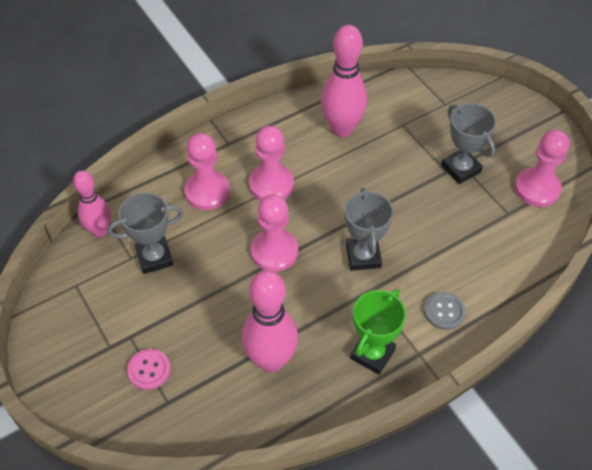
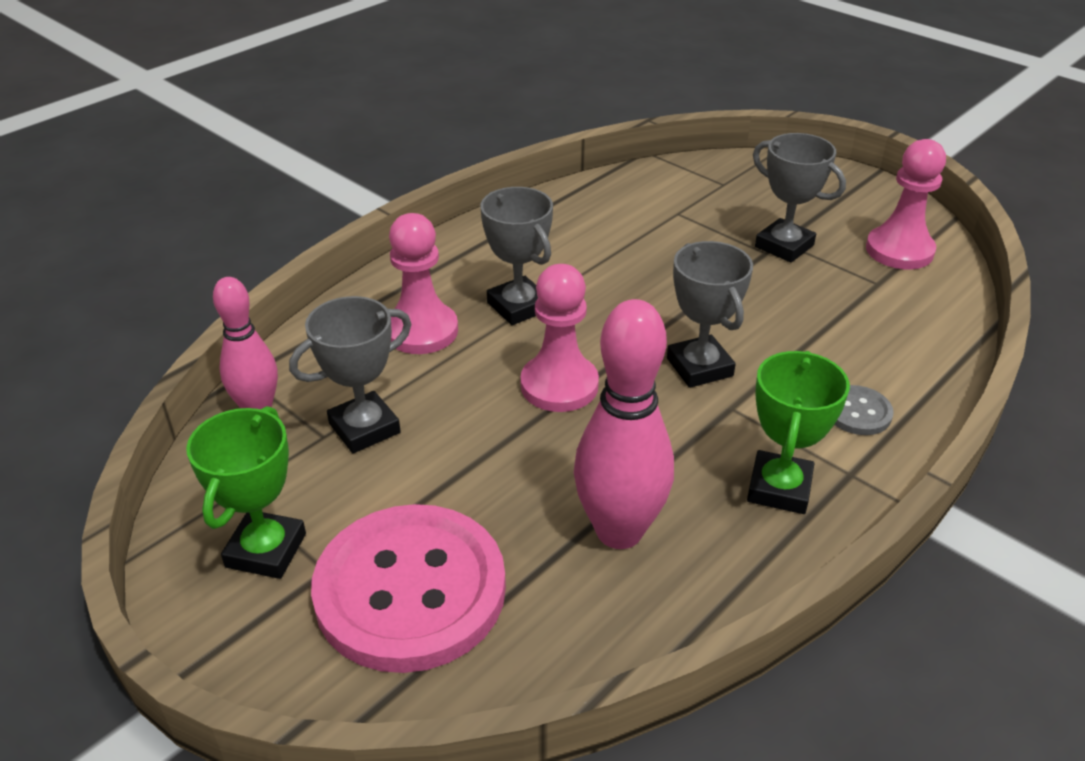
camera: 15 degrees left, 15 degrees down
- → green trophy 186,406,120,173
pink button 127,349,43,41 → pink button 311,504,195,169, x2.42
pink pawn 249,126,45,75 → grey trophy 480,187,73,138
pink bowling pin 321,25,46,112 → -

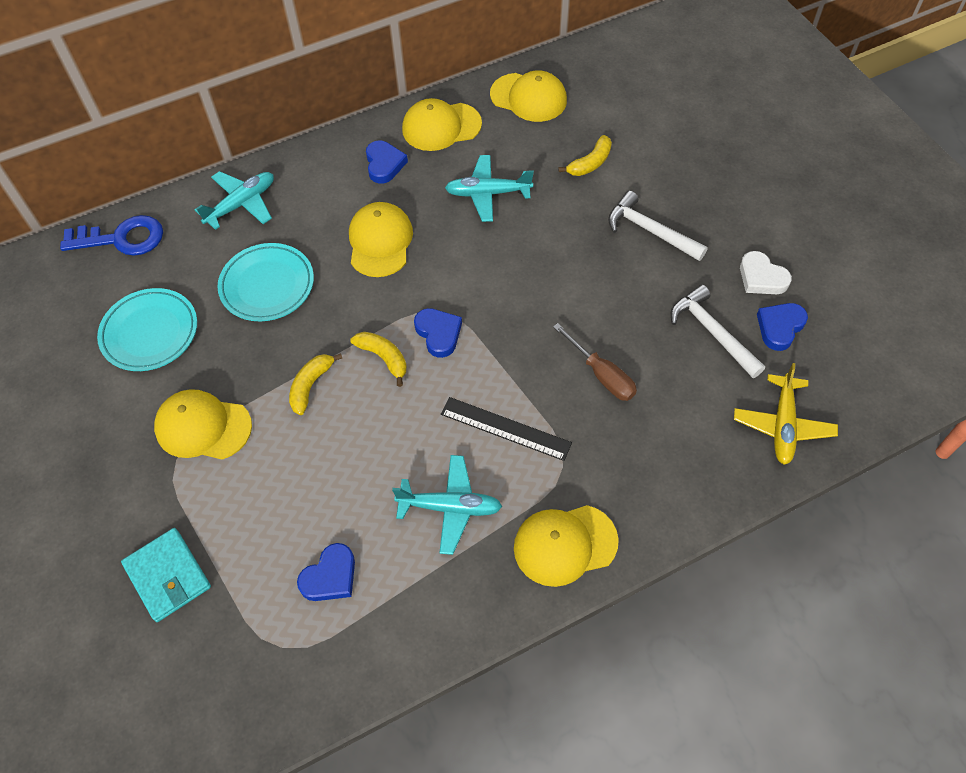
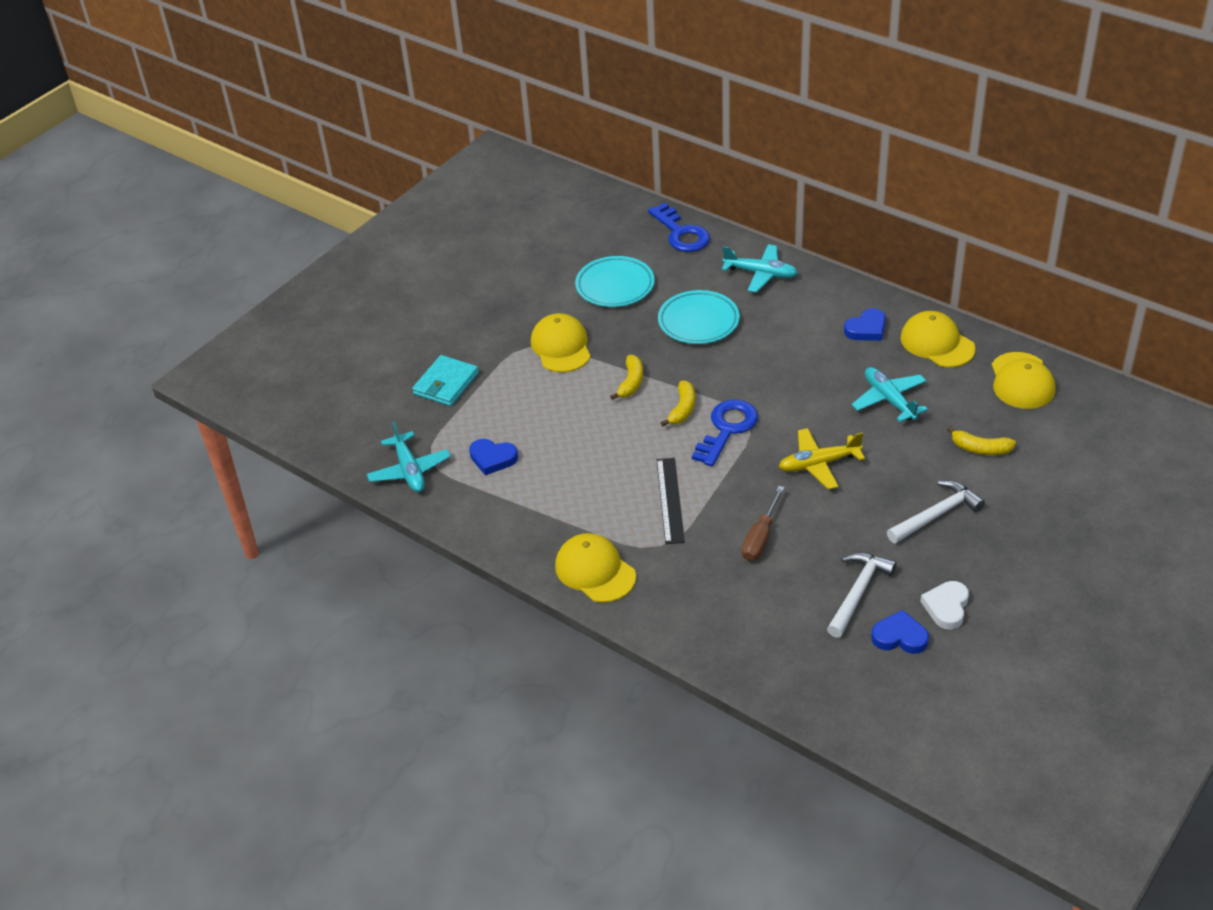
camera: 65 degrees right, 15 degrees down
turquoise plane 392,455,110,100 → turquoise plane 367,421,84,71, moved
yellow banana 289,353,53,62 → yellow banana 610,355,33,45, 105 degrees clockwise
blue heart 414,308,48,50 → blue key 692,399,66,67
yellow plane 734,363,104,102 → yellow plane 779,428,86,62, moved
white hammer 608,191,100,70 → white hammer 887,480,98,64, 45 degrees clockwise
yellow cap 349,202,64,75 → -

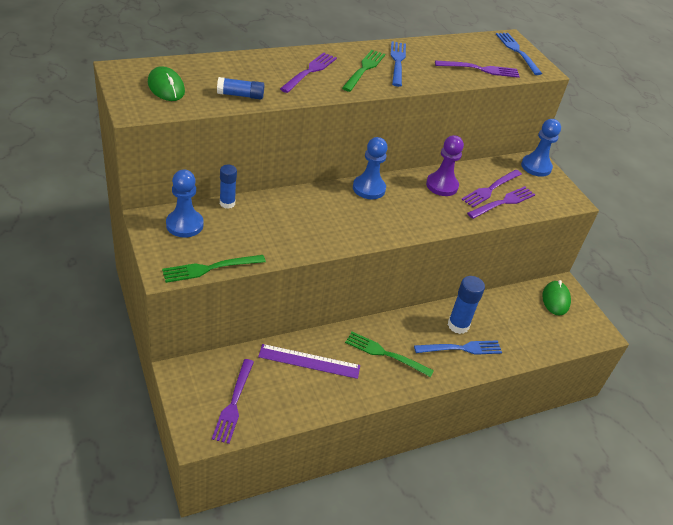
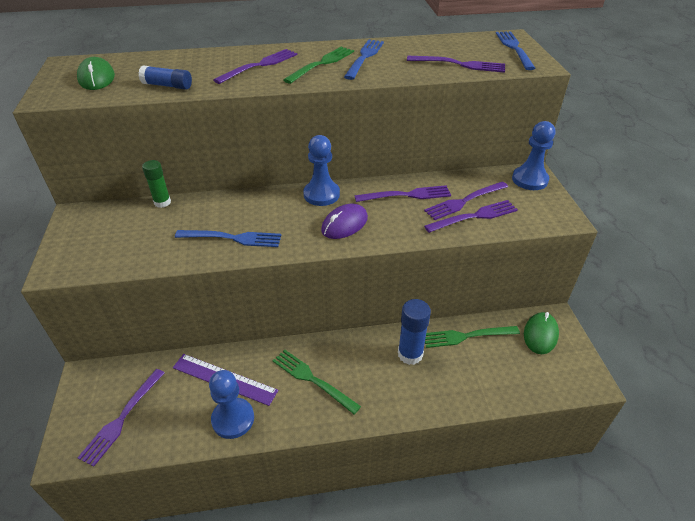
camera: 20 degrees right, 0 degrees up
blue glue stick 220,165,17,44 → green glue stick 142,160,29,48
blue fork 414,340,88,15 → blue fork 175,230,106,17, moved
blue pawn 166,170,38,68 → blue pawn 209,370,45,69, moved
- → purple mouse 321,203,47,36
purple pawn 426,135,38,61 → purple fork 355,185,96,17
green fork 162,255,104,28 → green fork 425,326,95,22, moved

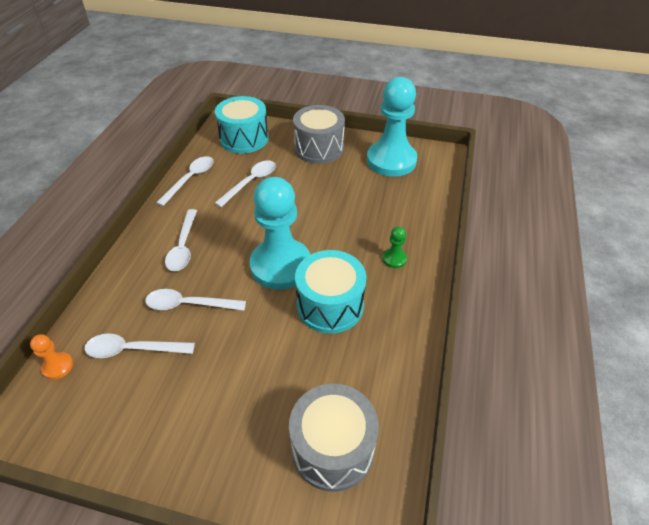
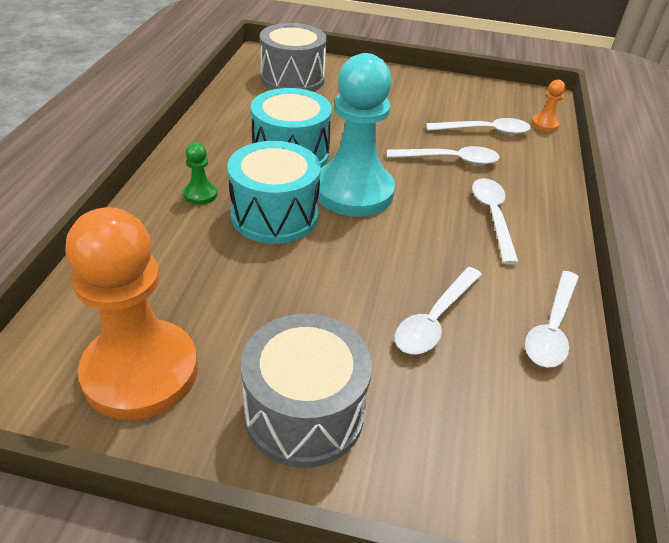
camera: 175 degrees right, 5 degrees down
turquoise pawn 367,77,50,100 → orange pawn 65,207,133,213
turquoise drum 215,96,54,57 → turquoise drum 227,141,94,103, moved

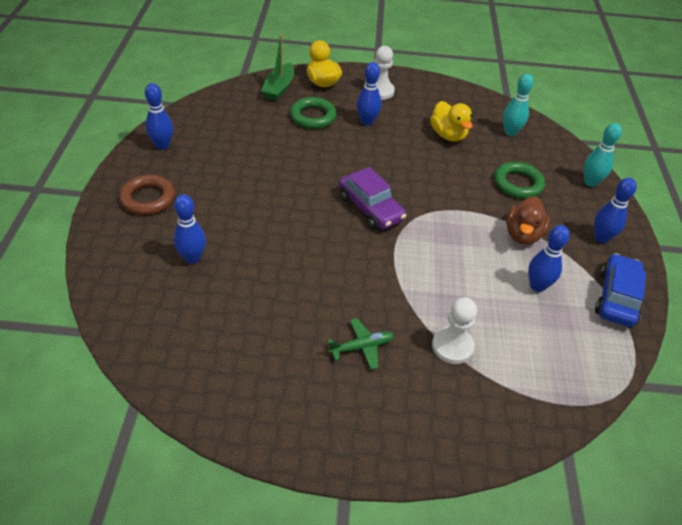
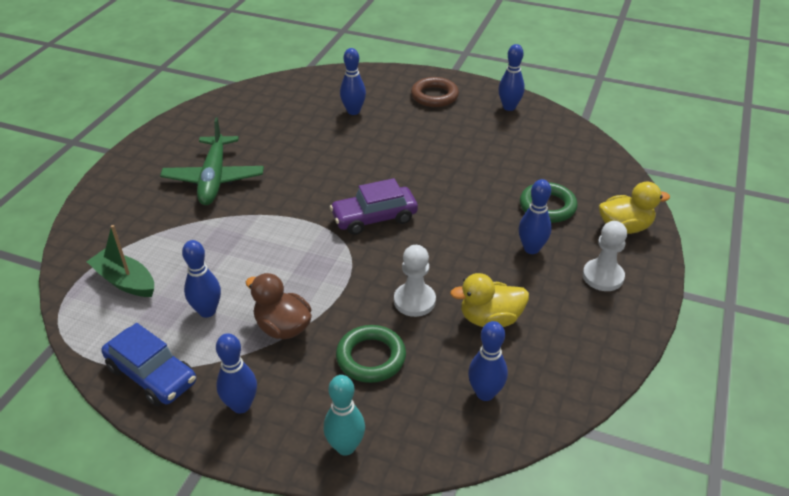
camera: 110 degrees right, 5 degrees down
green boat 261,34,33,67 → green boat 86,225,68,72, moved
green plane 327,318,67,52 → green plane 160,118,104,87, x1.91
white pawn 432,297,45,67 → white pawn 394,245,42,72, moved
turquoise bowling pin 503,74,31,62 → blue bowling pin 468,321,40,80

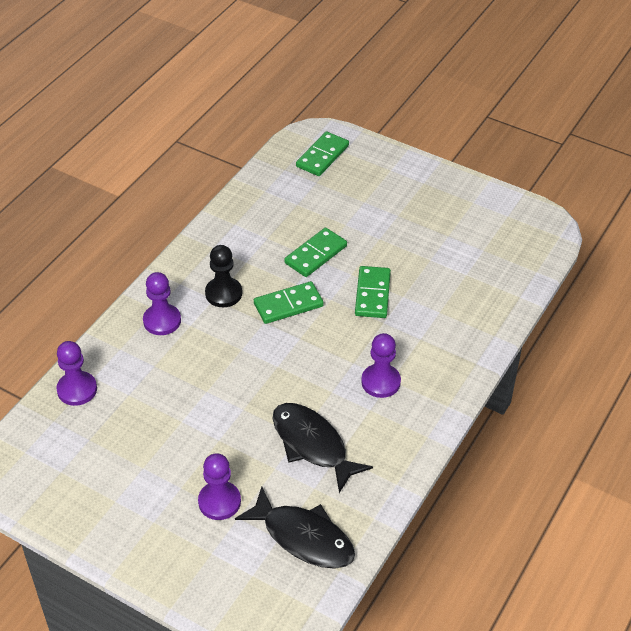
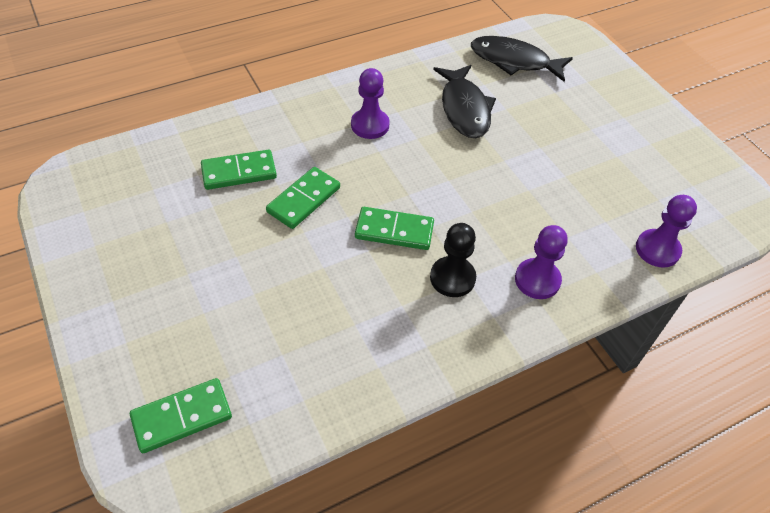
camera: 150 degrees left, 5 degrees up
green domino 284,228,63,49 → green domino 201,150,76,40, moved
black fish 235,487,120,82 → black fish 471,36,102,46, 45 degrees counterclockwise
purple pawn 198,453,43,67 → -

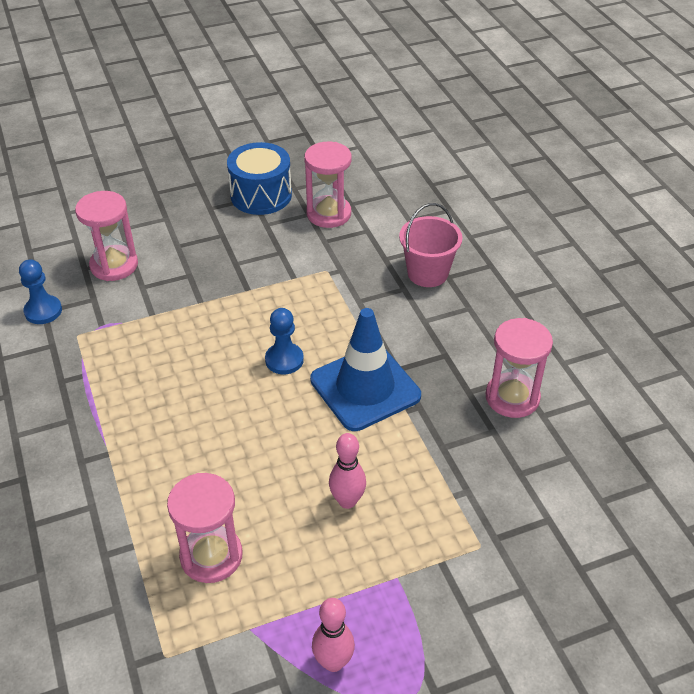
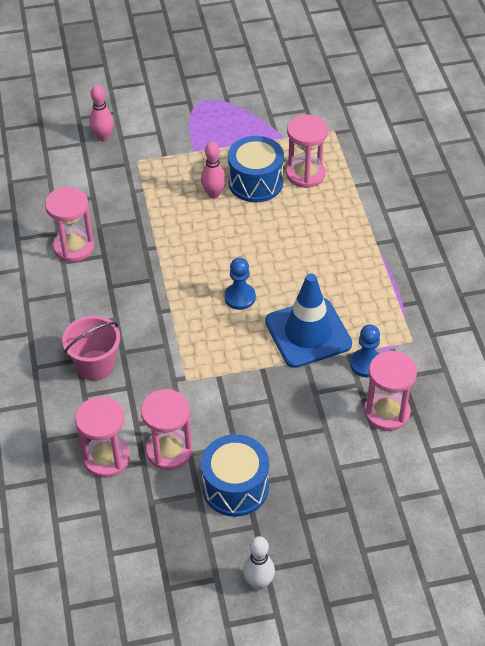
camera: 170 degrees left, 5 degrees up
- → pink hourglass 75,397,55,81
pink bowling pin 312,598,43,74 → pink bowling pin 90,85,24,57, moved
- → blue drum 228,136,56,66
- → white bowling pin 243,536,32,54
blue traffic cone 310,308,111,123 → blue traffic cone 265,273,87,95, moved
blue pawn 19,259,43,65 → blue pawn 350,325,30,53, moved

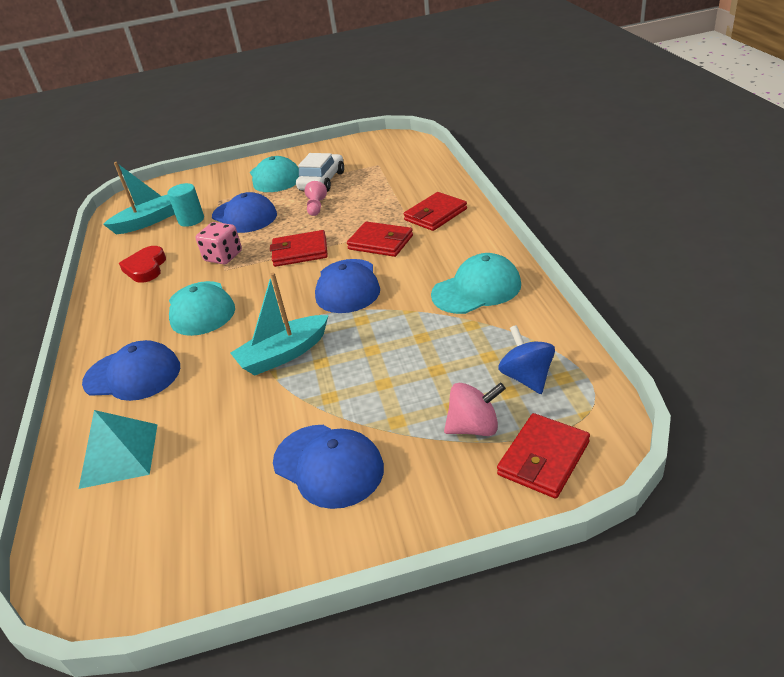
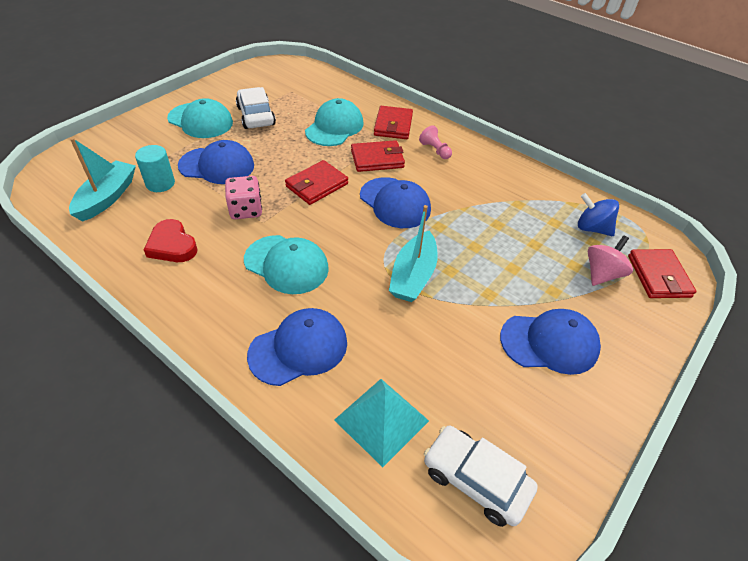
camera: 45 degrees left, 10 degrees up
turquoise cap 431,253,90,61 → turquoise cap 305,98,59,48, moved
pink pawn 305,181,22,35 → pink pawn 419,125,33,34, moved
- → white car 424,426,114,101

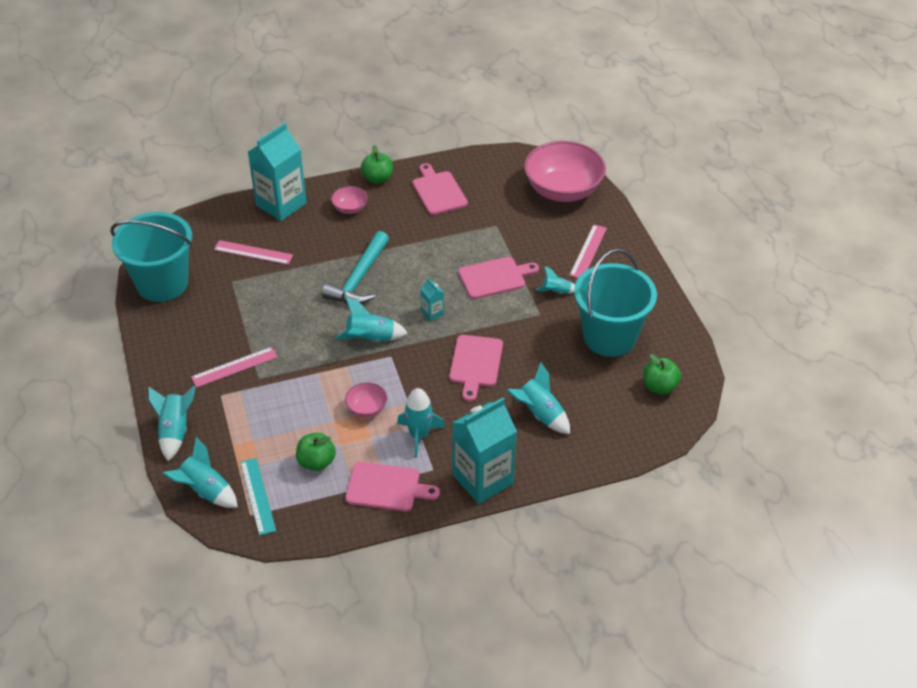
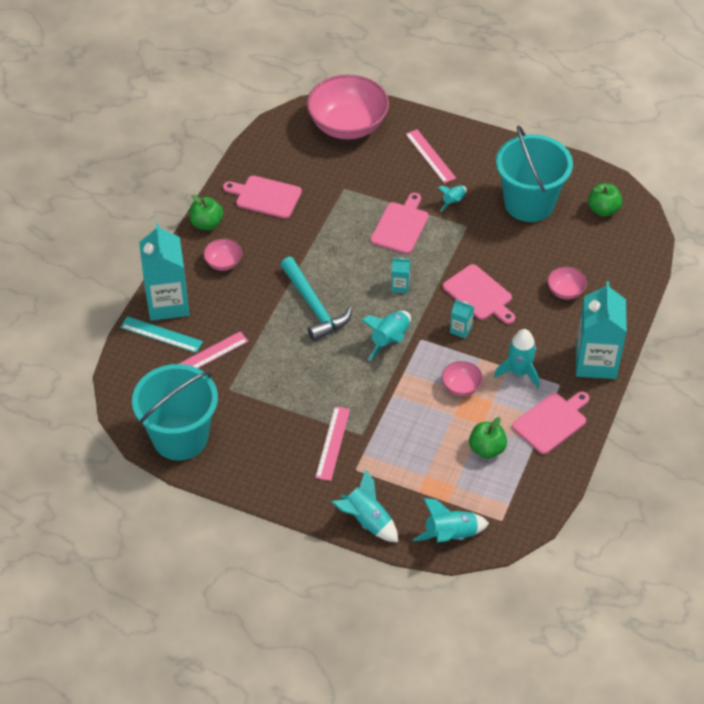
camera: 50 degrees left, 5 degrees up
turquoise ruler 240,458,36,77 → turquoise ruler 120,316,83,37, moved
- → turquoise carton 450,299,24,40
turquoise rocket 507,362,63,72 → pink bowl 547,267,40,32

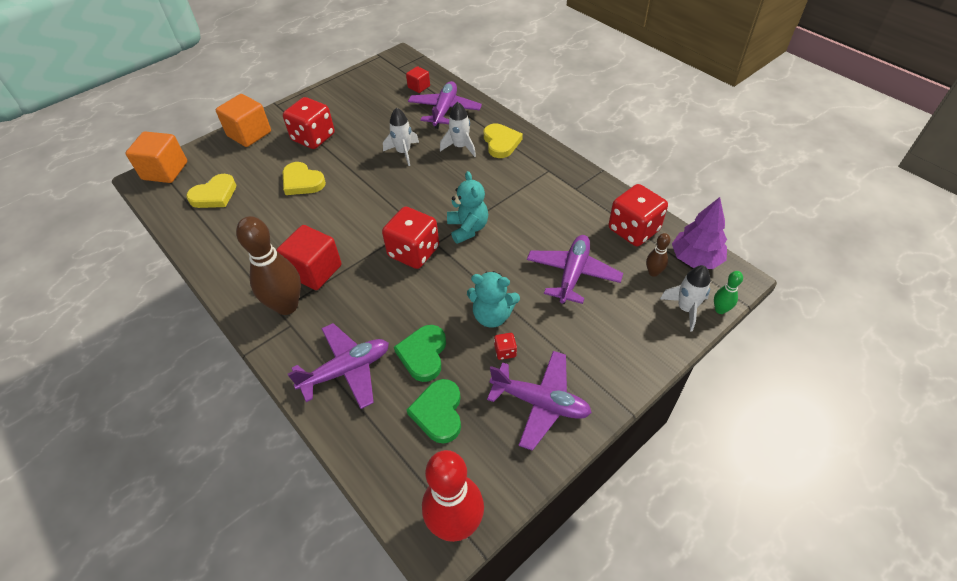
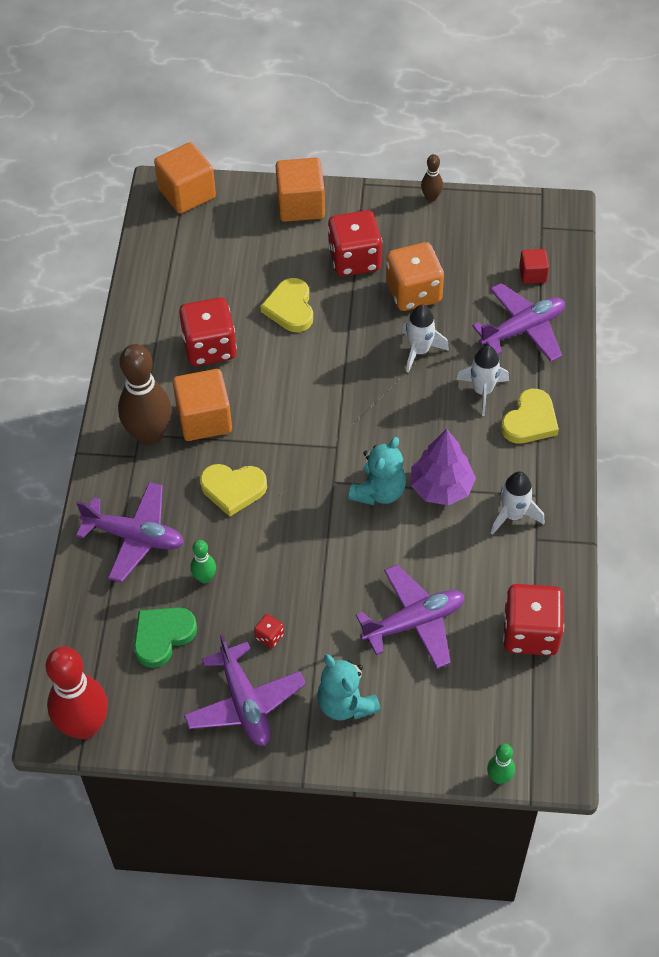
camera: 45 degrees right, 5 degrees up
red cube 276,225,65,65 → orange cube 173,369,59,72
red dice 382,207,57,62 → red dice 179,298,58,68, moved
green heart 394,325,52,57 → green bowling pin 190,540,26,44
yellow heart 186,174,50,34 → yellow heart 200,464,67,53, moved
turquoise teddy bear 467,271,53,56 → turquoise teddy bear 317,654,64,67, moved
- → orange dice 386,242,58,69
purple tree 672,197,55,72 → purple tree 411,429,65,76, moved
brown bowling pin 646,233,24,44 → brown bowling pin 421,154,22,48, moved
white rocket 660,265,51,67 → white rocket 491,472,53,63, moved

